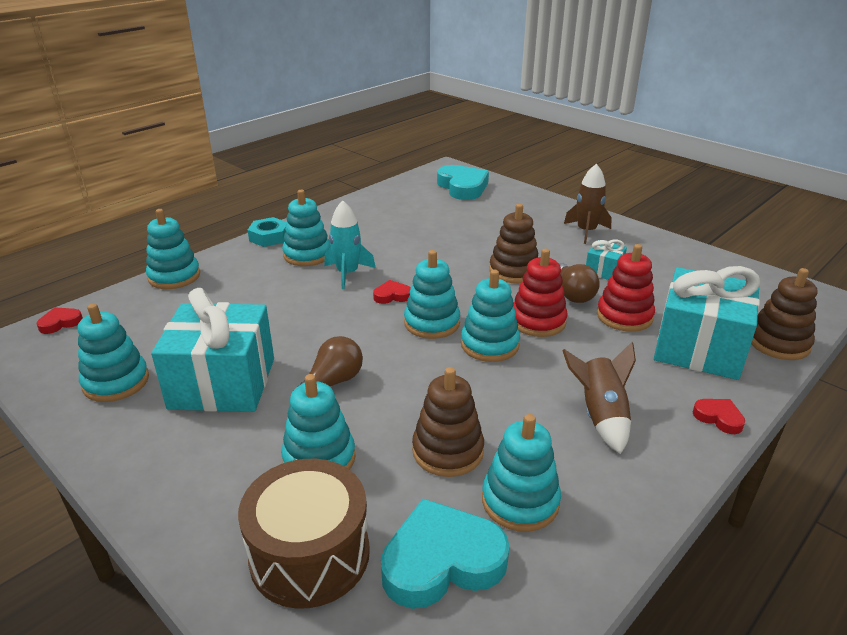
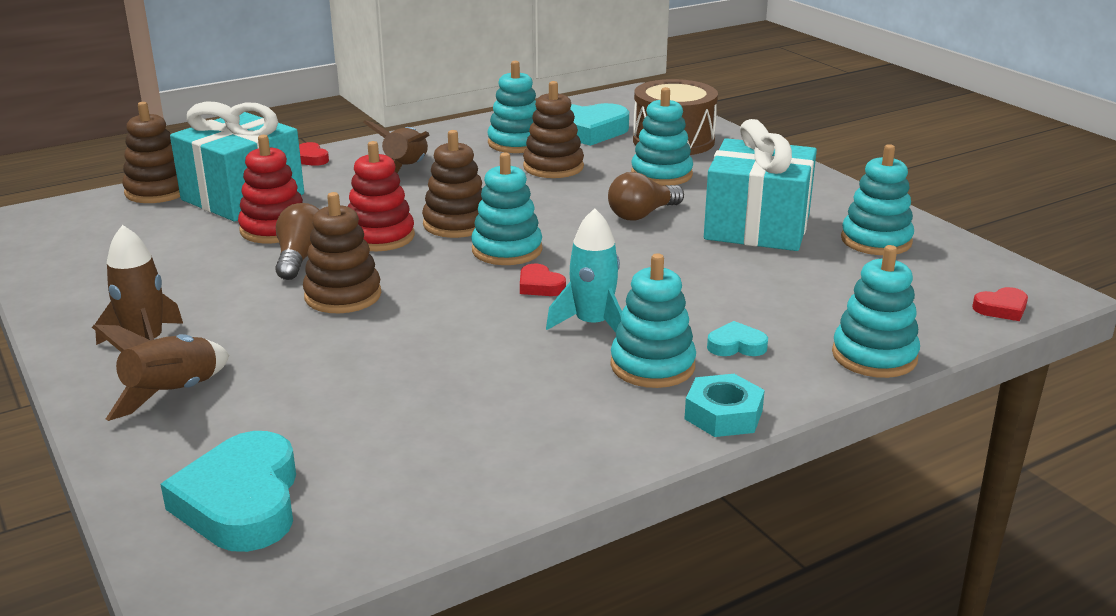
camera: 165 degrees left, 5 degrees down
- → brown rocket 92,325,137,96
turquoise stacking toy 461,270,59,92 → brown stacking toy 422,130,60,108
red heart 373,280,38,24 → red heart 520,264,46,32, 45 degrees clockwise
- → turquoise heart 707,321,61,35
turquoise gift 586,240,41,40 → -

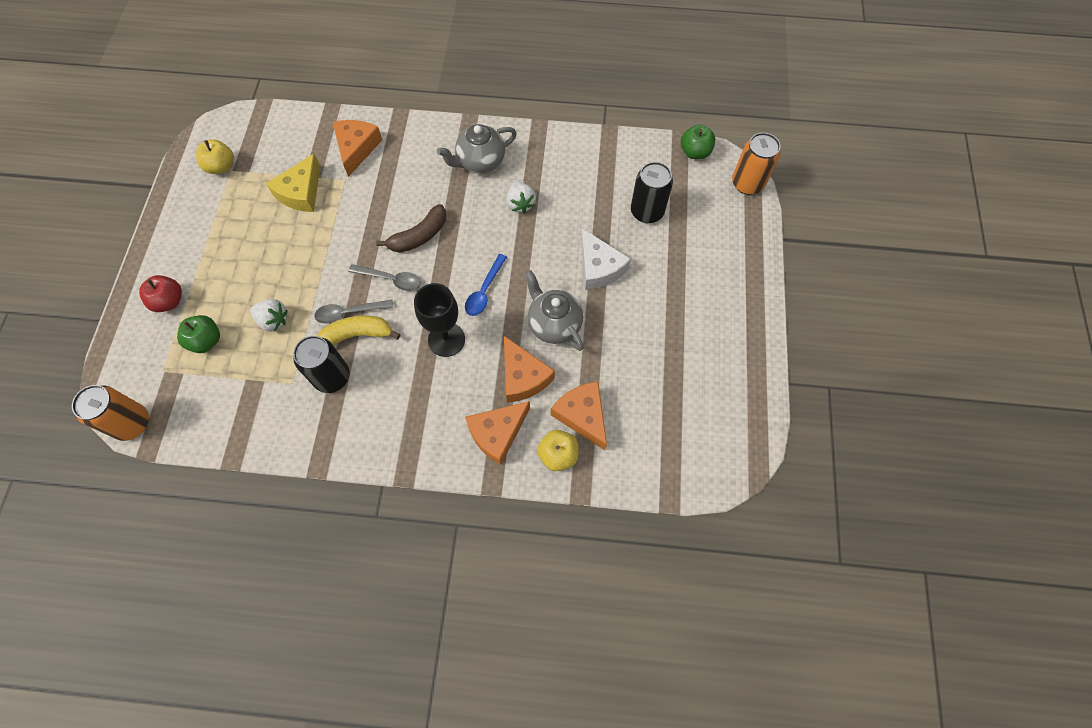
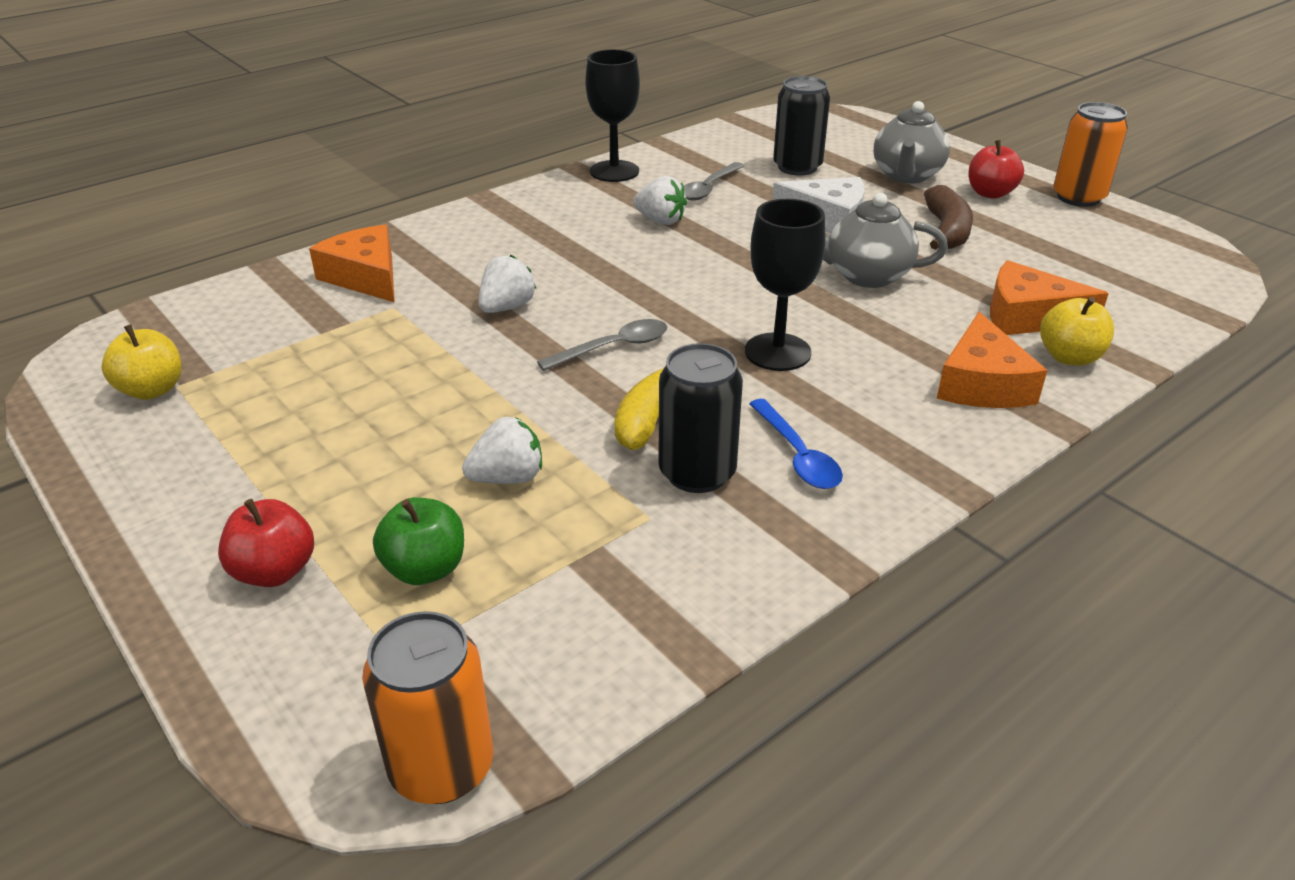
camera: 45 degrees left, 30 degrees down
- → white strawberry 478,255,58,58
- → black goblet 585,49,55,133
grey spoon 314,300,80,24 → grey spoon 684,162,60,39, moved
blue spoon 465,254,42,62 → blue spoon 749,399,94,90, moved
grey teapot 437,124,80,49 → grey teapot 874,101,76,83, moved
brown banana 376,204,70,49 → brown banana 924,185,49,65, moved
- → red apple 968,140,56,59
orange can 732,133,49,62 → orange can 1054,102,74,105, moved
yellow cheese 266,154,54,58 → -
orange cheese 504,336,51,67 → -
green apple 681,125,34,34 → -

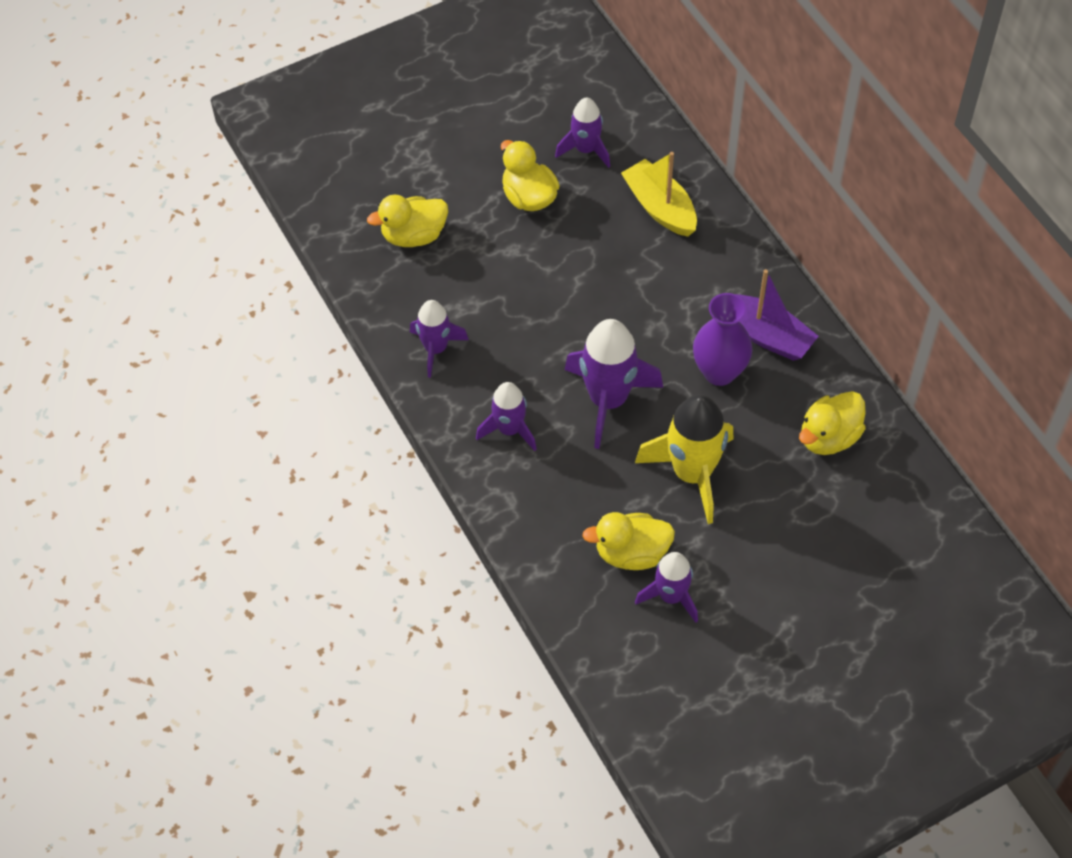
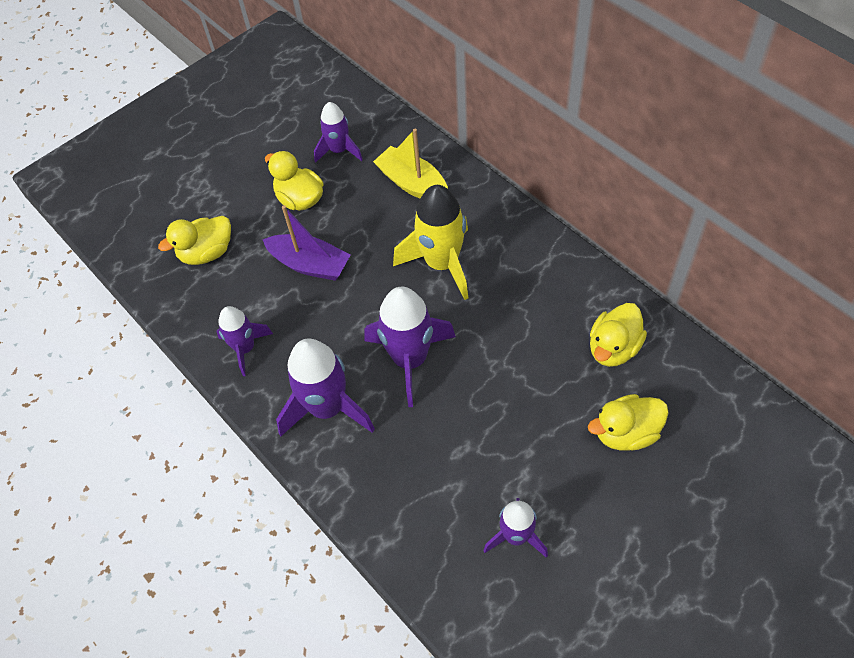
camera: 10 degrees left, 0 degrees up
purple boat 735,269,84,92 → purple boat 262,205,88,76, moved
purple rocket 476,382,61,69 → purple rocket 276,338,99,98, x1.64
yellow rocket 635,394,98,130 → yellow rocket 393,185,75,115, moved
yellow duck 582,512,93,58 → yellow duck 588,394,81,57, moved
purple vase 693,293,59,93 → -

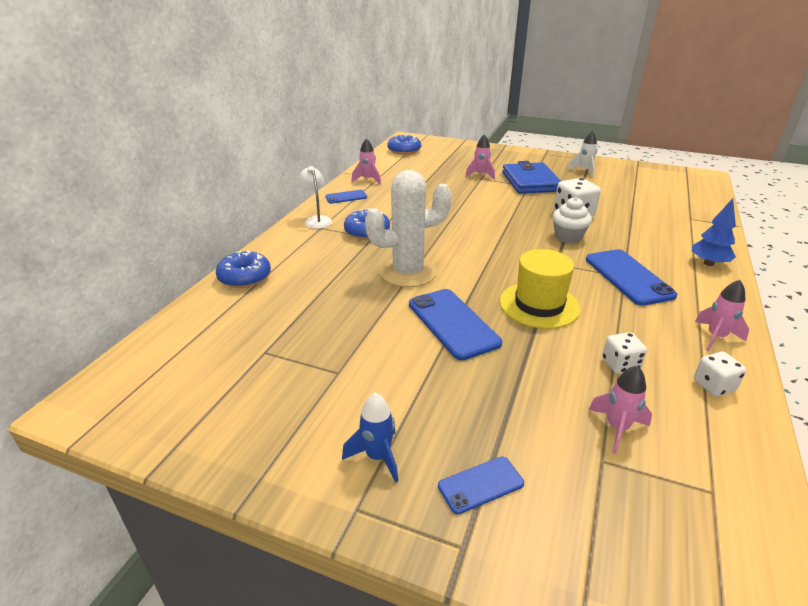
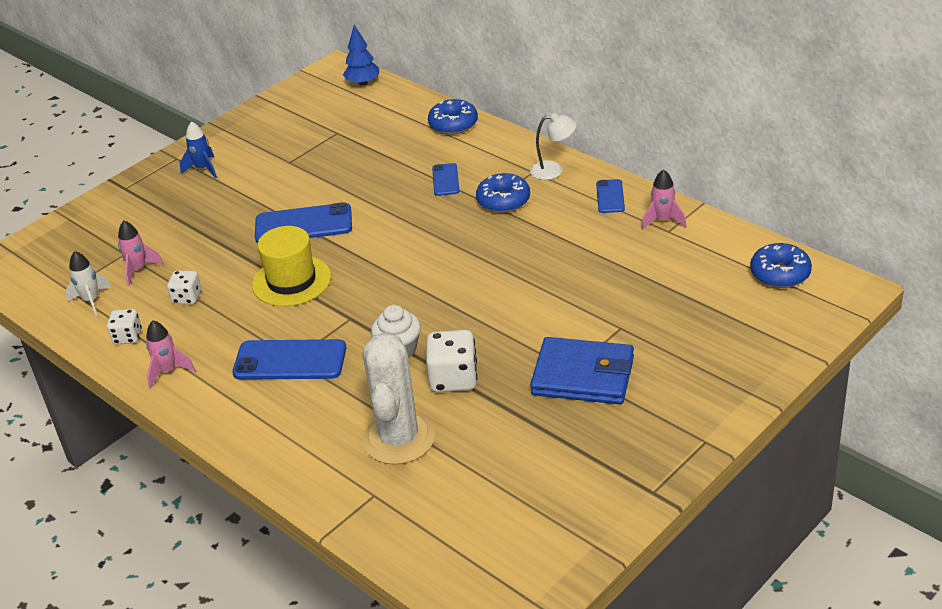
camera: 115 degrees right, 5 degrees up
white rocket 567,131,30,46 → white rocket 65,251,47,65, moved
blue tree 692,198,44,68 → blue tree 343,25,36,61, moved
white cactus 365,170,87,117 → white cactus 363,332,72,133, moved
blue phone 438,457,86,57 → blue phone 432,163,27,33, moved
pink rocket 465,134,30,46 → -

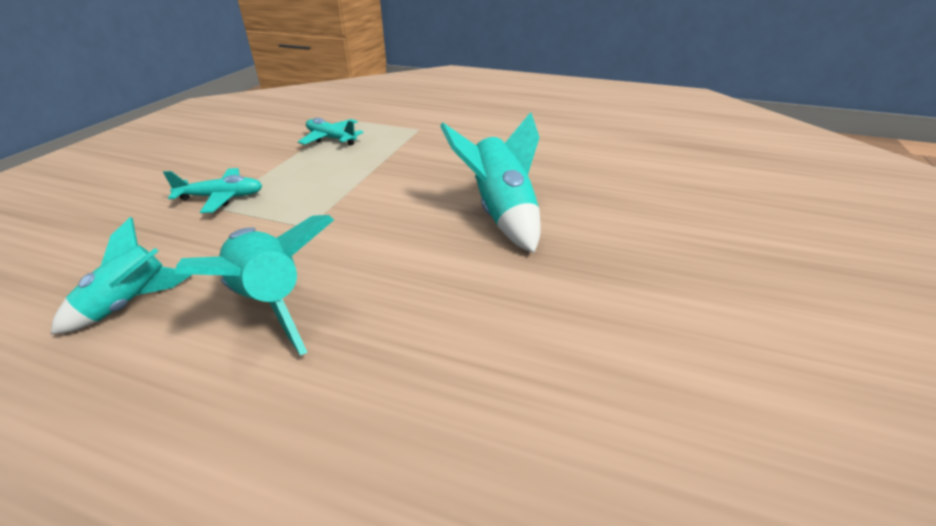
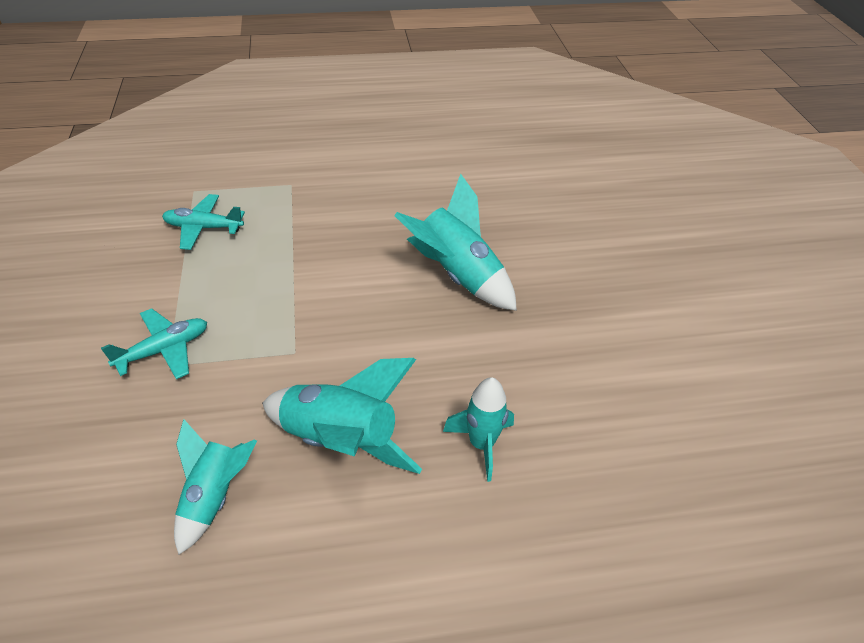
camera: 30 degrees left, 10 degrees up
- → turquoise rocket 443,377,71,105

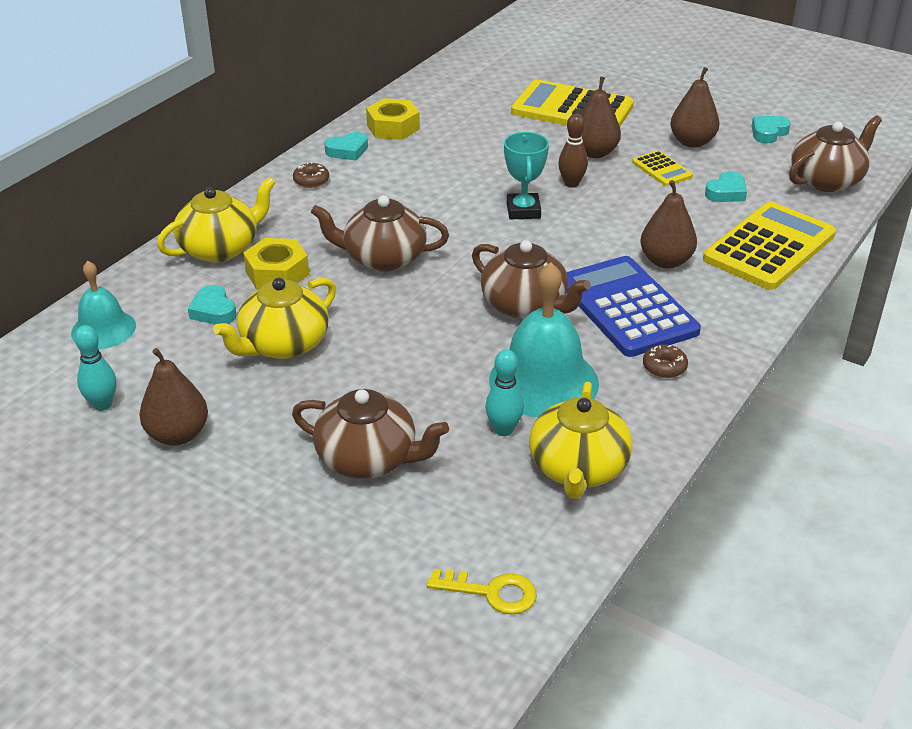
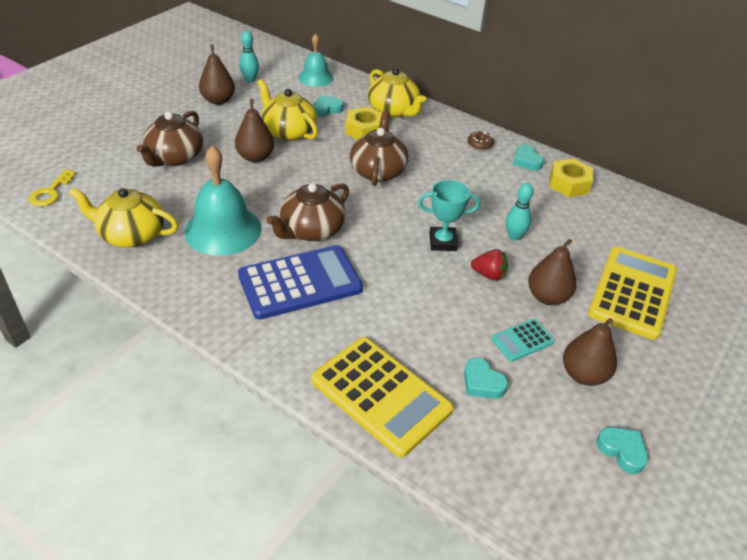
camera: 90 degrees right, 5 degrees up
brown pear 640,180,57,89 → brown pear 235,99,39,63, moved
brown bowling pin 558,113,30,75 → red strawberry 471,249,37,32
yellow calculator 632,150,61,36 → turquoise calculator 491,319,64,43
turquoise bowling pin 485,349,39,87 → turquoise bowling pin 506,183,28,58, moved
brown donut 643,344,45,34 → -
brown teapot 789,115,93,77 → -

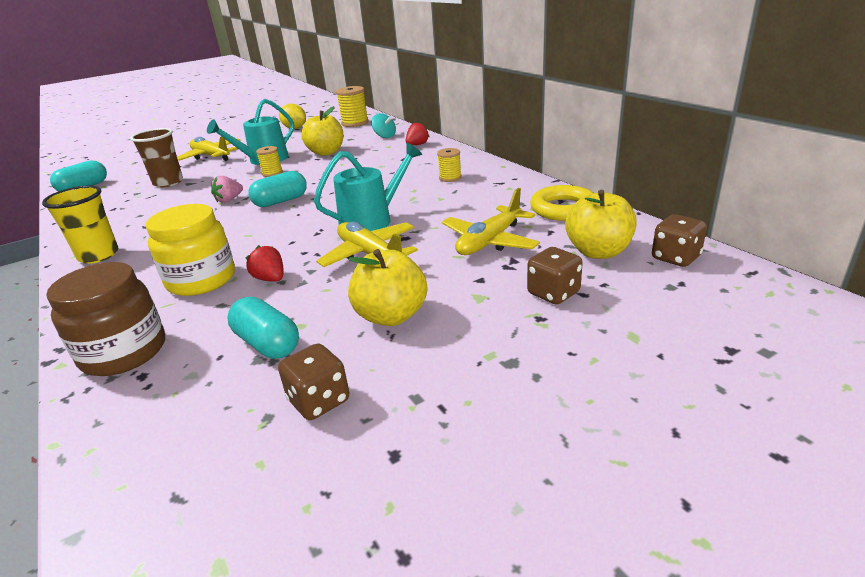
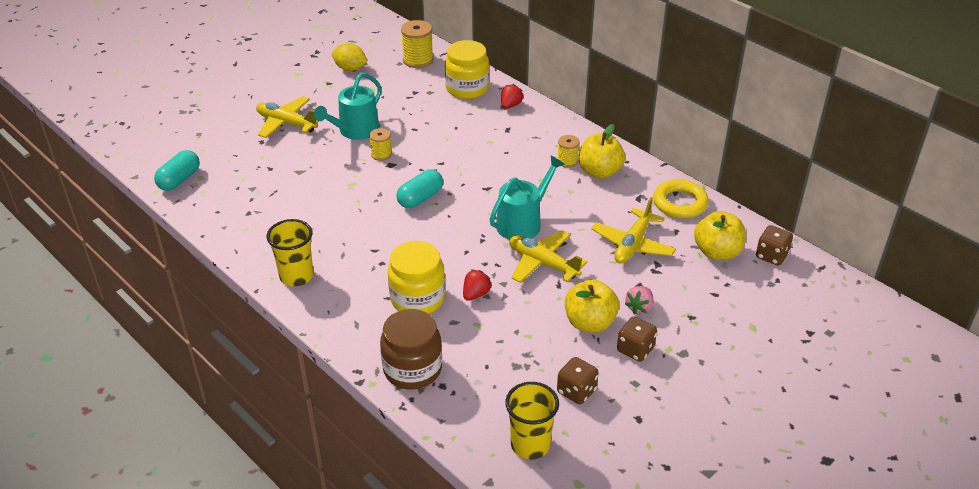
camera: 15 degrees left, 10 degrees up
turquoise spinning top 371,113,25,25 → yellow jar 445,40,44,59
red strawberry 246,245,37,37 → red strawberry 463,270,29,31, 90 degrees clockwise
- → yellow cup 505,382,54,77
yellow apple 301,106,43,50 → yellow apple 578,124,47,55, moved
brown dice 527,247,56,57 → brown dice 617,317,40,45, moved
pink strawberry 211,176,32,27 → pink strawberry 625,286,29,28, moved
brown cup 130,128,53,60 → -
turquoise capsule 228,297,71,62 → -

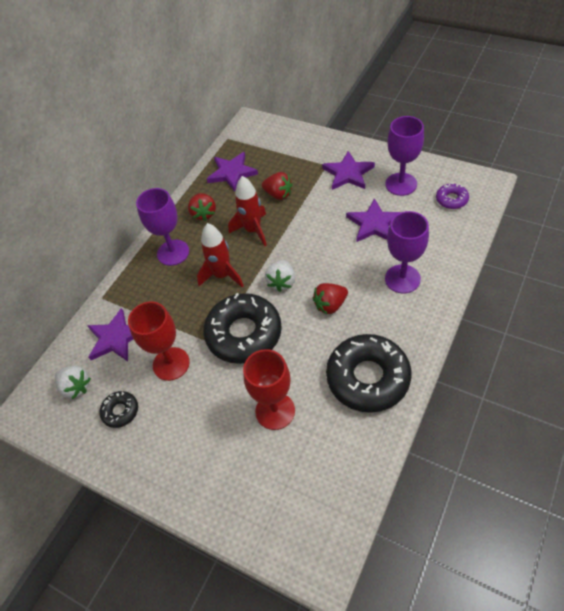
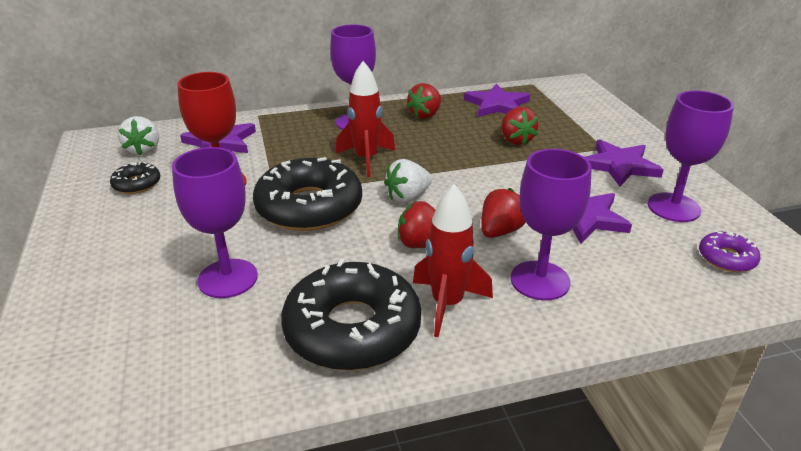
camera: 40 degrees right, 20 degrees down
red goblet 243,349,52,81 → purple goblet 172,147,86,151
red rocket 228,176,39,70 → red rocket 413,184,80,153, moved
- → red strawberry 481,188,45,50

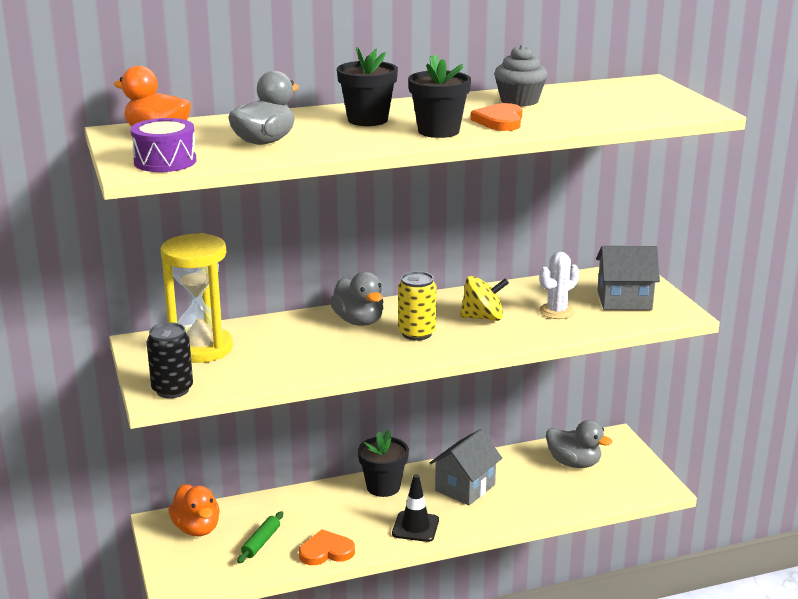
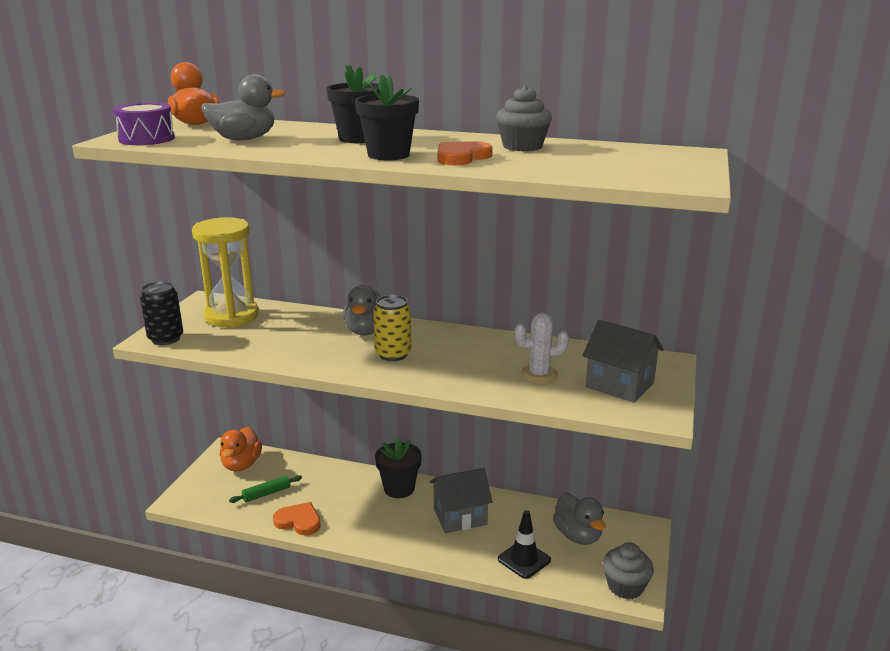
camera: 35 degrees right, 0 degrees up
black traffic cone 392,474,47,68 → black traffic cone 498,510,53,69, moved
- → grey cupcake 603,542,51,57
yellow spinning top 460,276,49,45 → -

